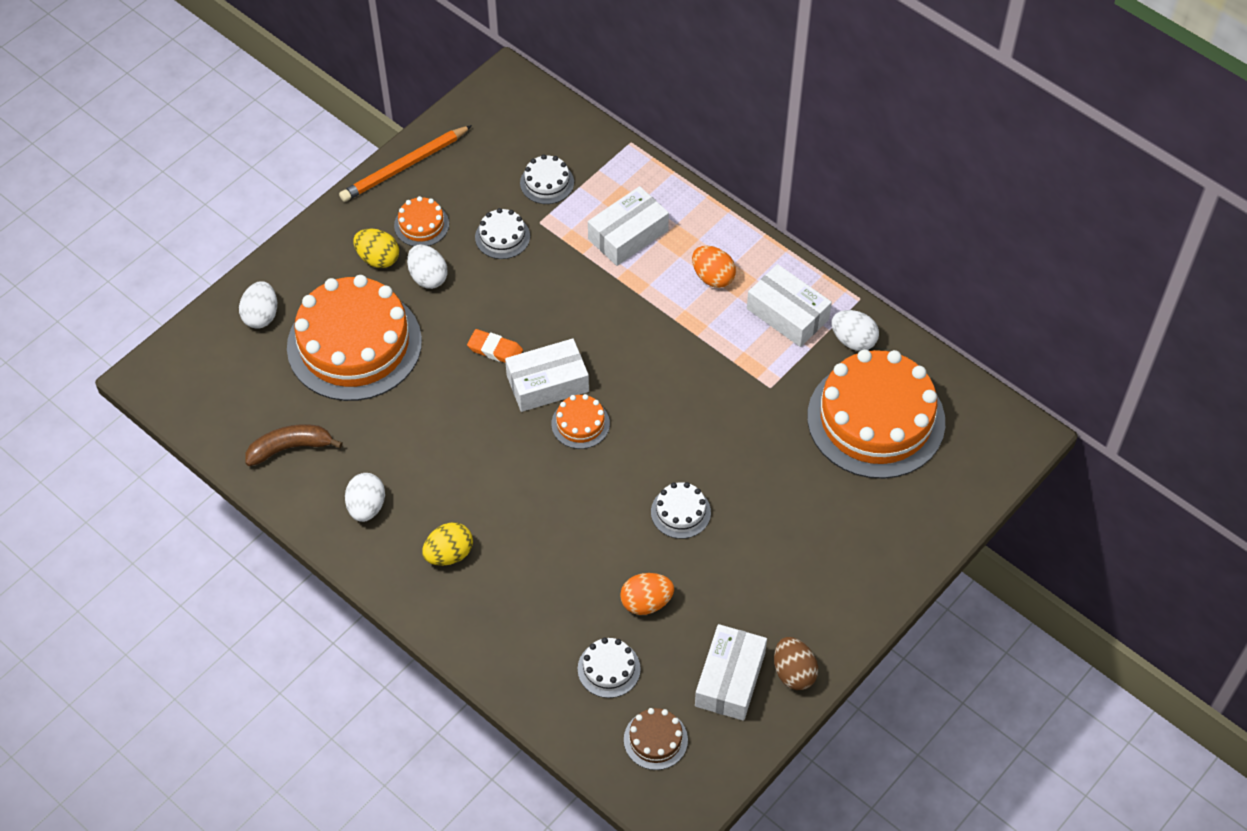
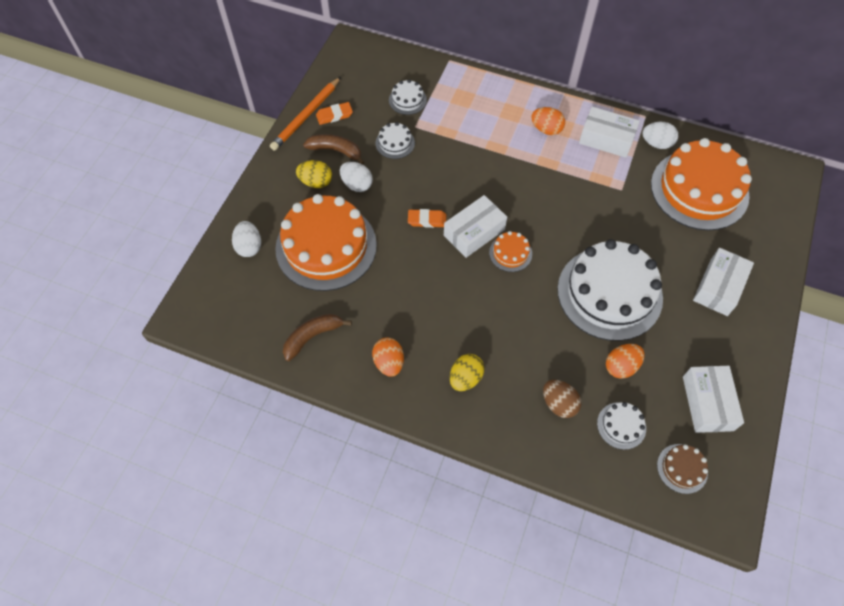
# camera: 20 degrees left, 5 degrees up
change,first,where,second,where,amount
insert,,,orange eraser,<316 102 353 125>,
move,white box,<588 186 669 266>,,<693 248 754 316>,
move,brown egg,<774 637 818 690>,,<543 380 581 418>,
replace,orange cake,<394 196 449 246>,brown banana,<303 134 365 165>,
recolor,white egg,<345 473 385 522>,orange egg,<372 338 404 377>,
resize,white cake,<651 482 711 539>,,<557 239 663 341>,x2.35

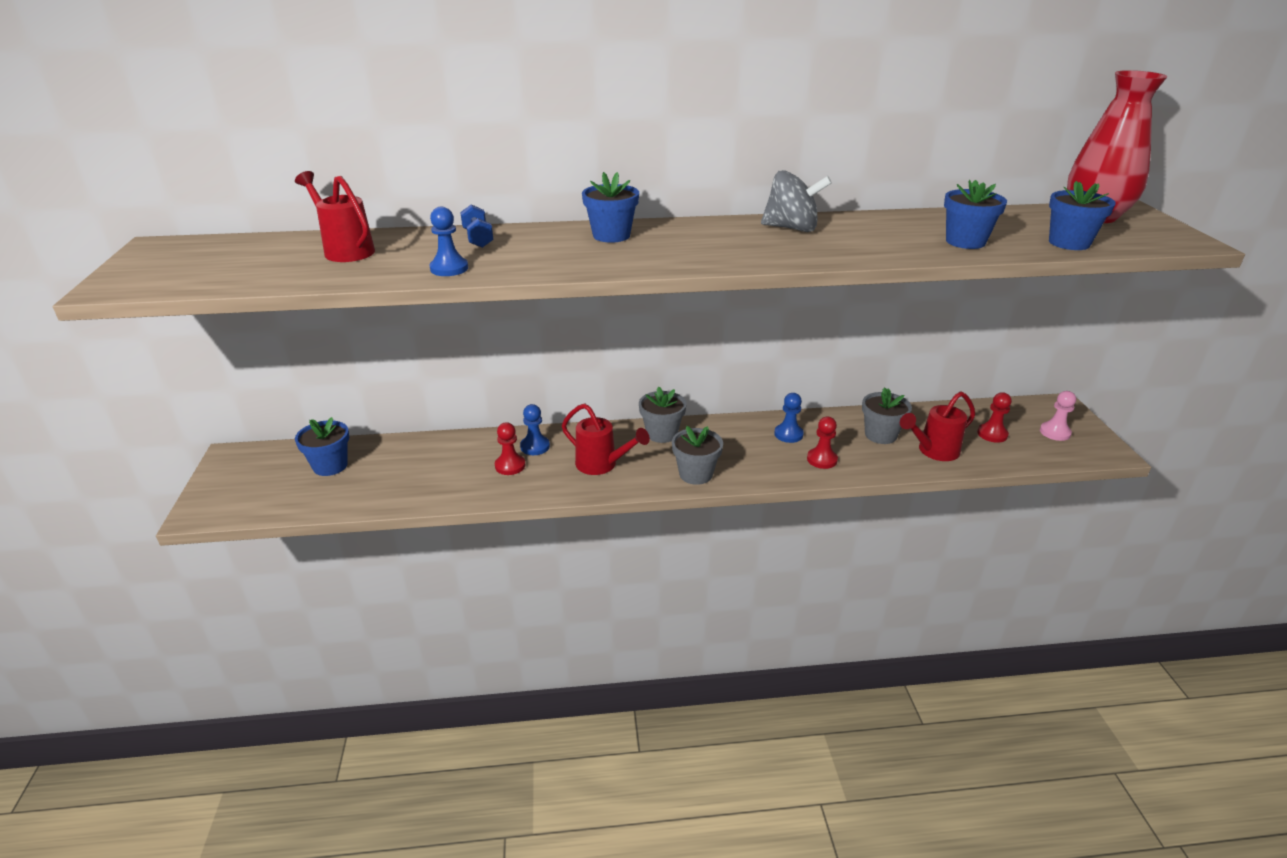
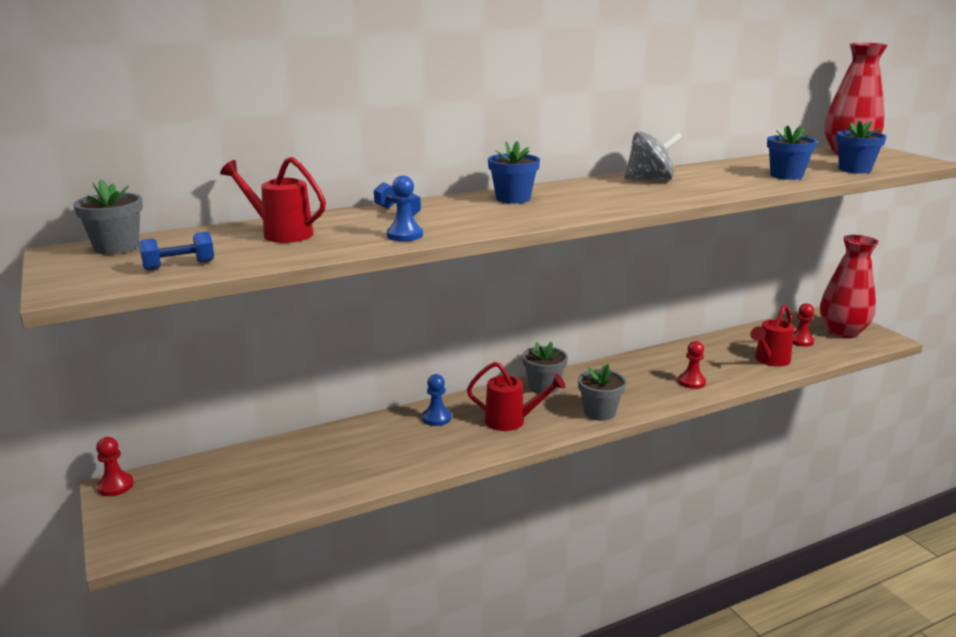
# camera: 20 degrees left, 10 degrees down
change,first,where,second,where,amount
delete,blue flower pot,<295 417 349 476>,,,
delete,blue pawn,<774 393 804 443>,,,
insert,,,blue dumbbell,<139 232 214 270>,
move,red pawn,<495 422 525 475>,,<96 437 134 496>,
move,grey flower pot,<862 387 912 444>,,<73 179 143 255>,
replace,pink pawn,<1040 391 1076 441>,red vase,<820 235 879 338>,

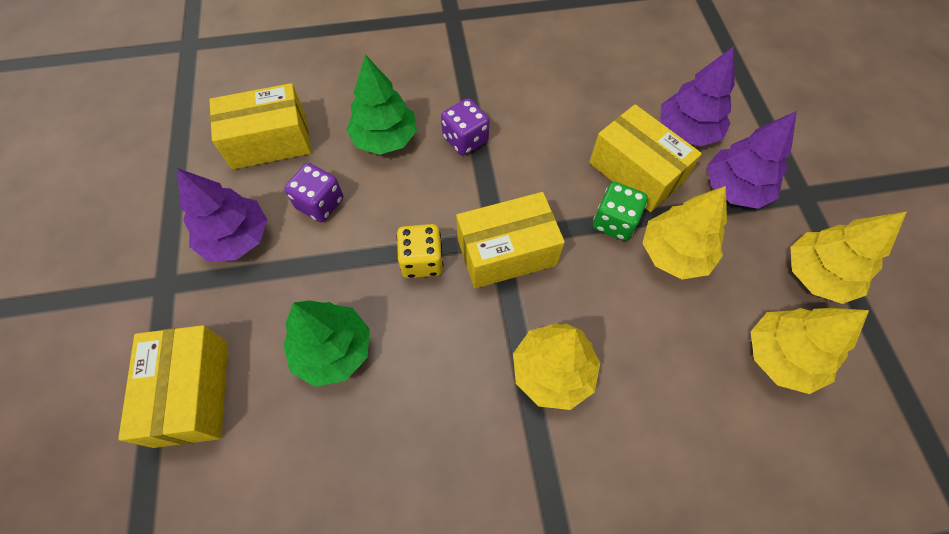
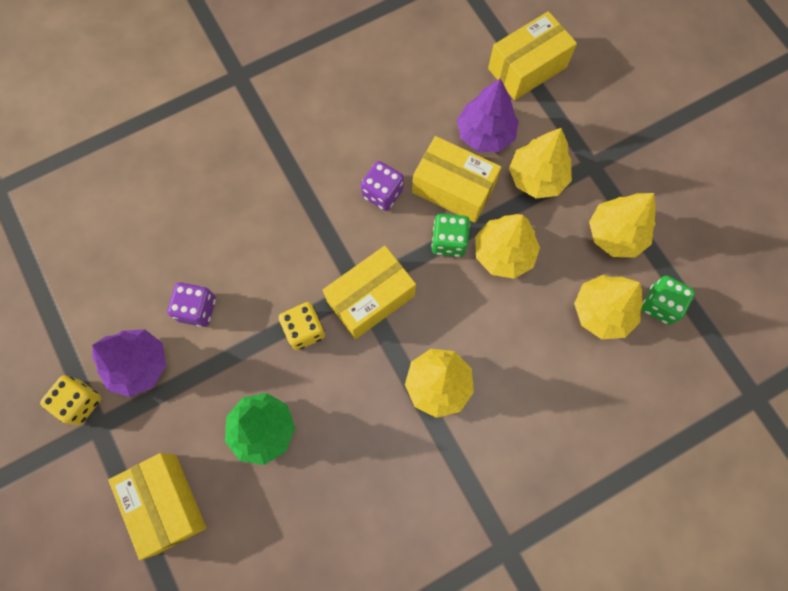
# camera: 20 degrees left, 10 degrees up
change,first,where,second,where,amount
delete,green tree,<346 54 417 155>,,,
insert,,,yellow dice,<40 375 101 425>,
insert,,,green dice,<641 275 695 325>,
move,yellow box,<209 83 311 170>,,<488 11 577 100>,
move,purple dice,<441 98 489 156>,,<361 161 404 211>,
recolor,purple tree,<707 111 797 209>,yellow tree,<509 128 572 198>,

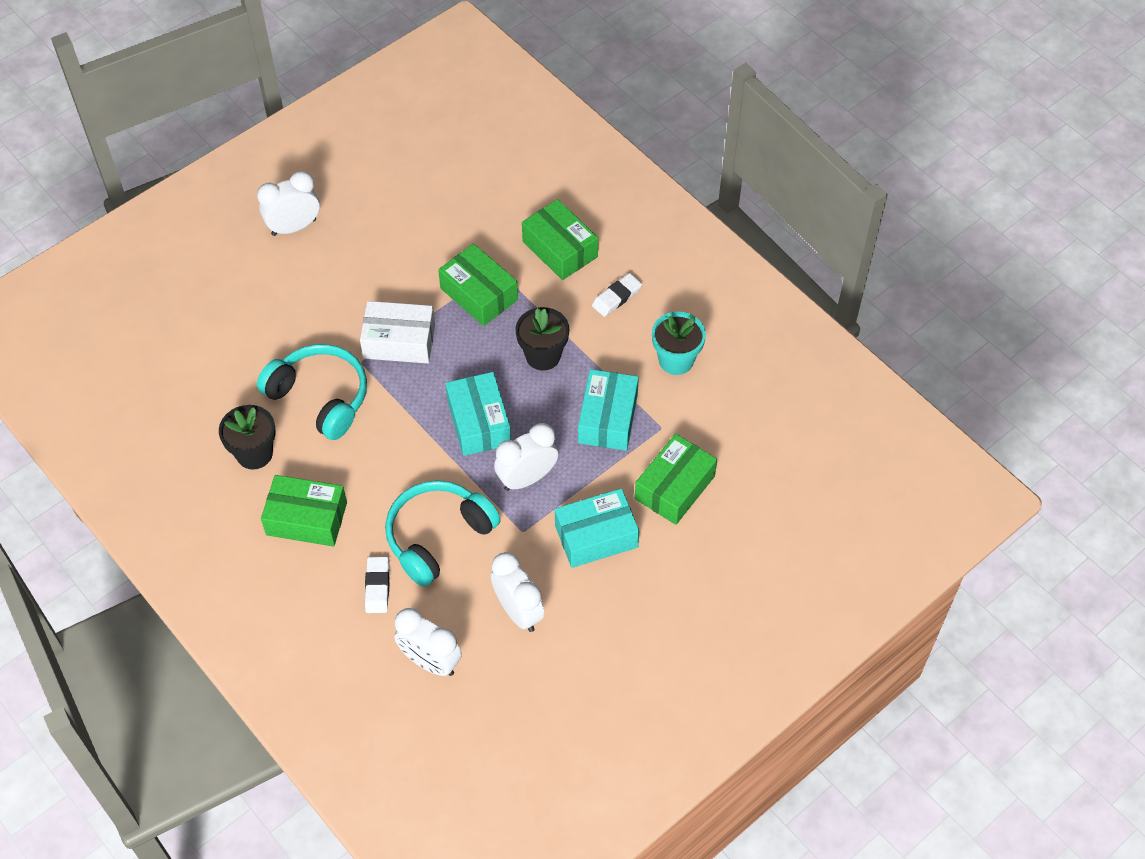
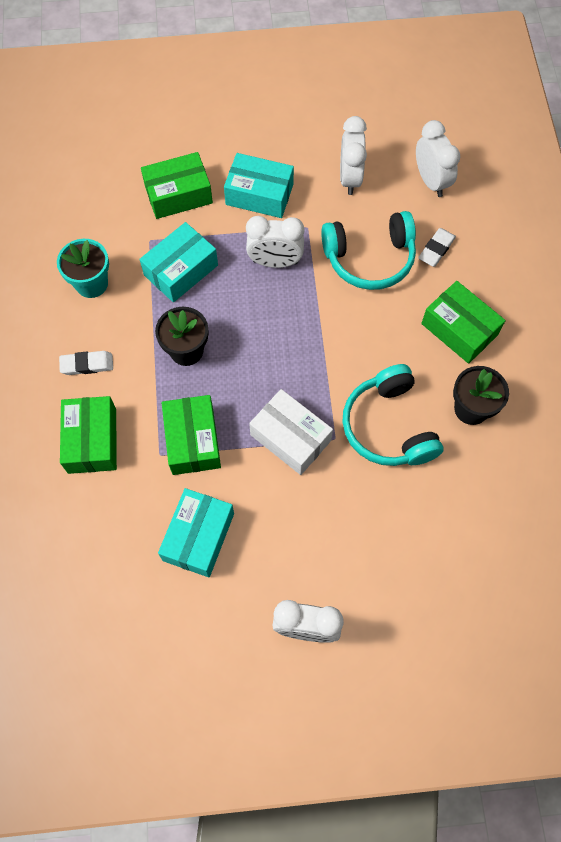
# camera: 145 degrees left, 10 degrees up
change,first,where,second,where,amount
move,turquoise box,<445 372 511 456>,,<158 488 234 577>,

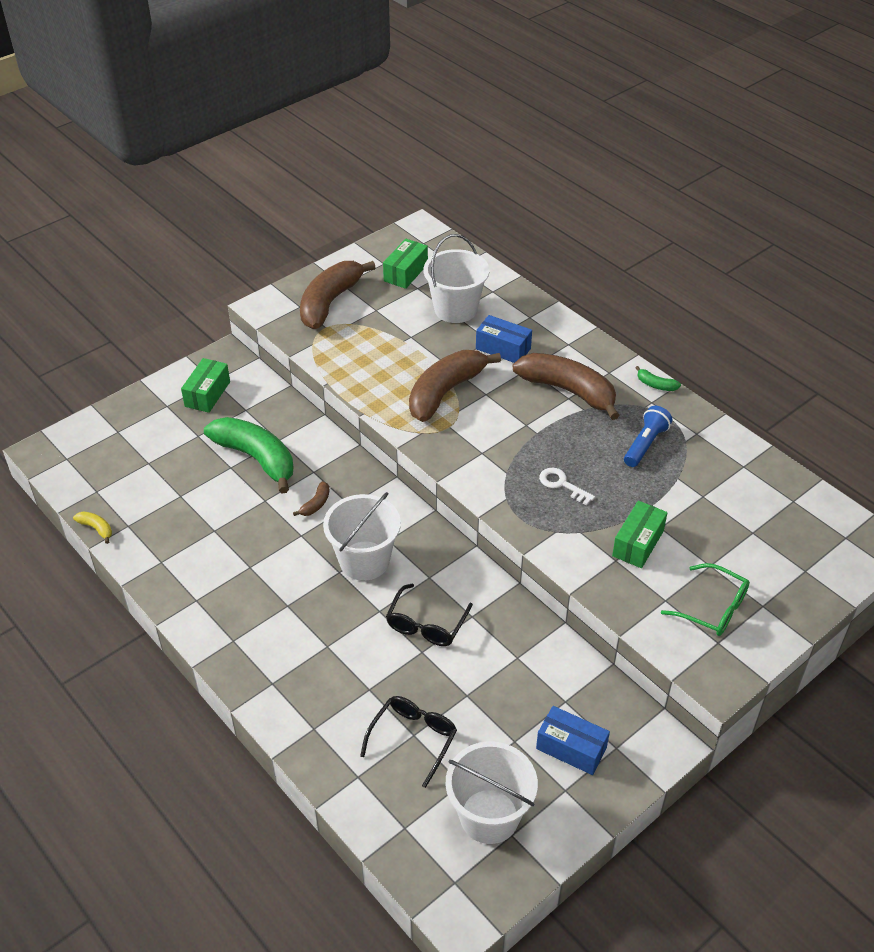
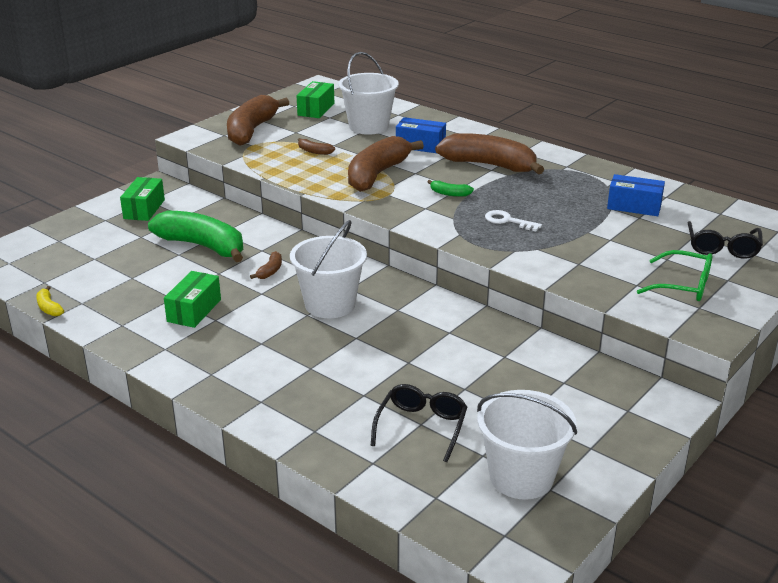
# camera: 10 degrees left, 15 degrees down
change,first,where,second,where,amount
delete,blue flashlight,<624 406 672 467>,,,
insert,,,brown banana,<298 138 335 155>,
move,black glasses,<386 584 473 646>,,<688 221 763 259>,
move,blue box,<536 706 610 775>,,<607 174 665 216>,
move,green box,<612 501 668 568>,,<164 271 221 328>,
move,green banana,<635 366 681 391>,,<428 180 474 197>,
rotate,yellow banana,<73 511 112 544>,,<36 286 64 316>,150 degrees counterclockwise

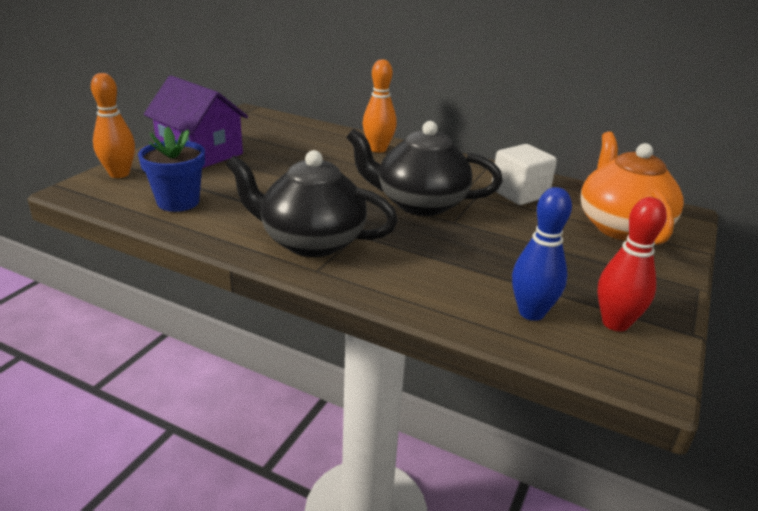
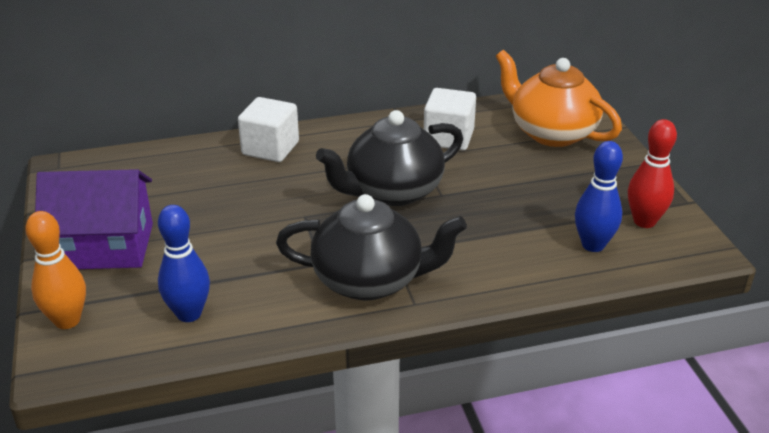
# camera: 40 degrees left, 5 degrees up
change,first,where,second,where,amount
replace,blue flower pot,<138 126 205 212>,blue bowling pin,<158 205 210 322>,
replace,orange bowling pin,<363 59 397 153>,white cube,<238 97 299 162>,
rotate,black teapot,<226 150 398 257>,,<276 194 467 300>,150 degrees counterclockwise

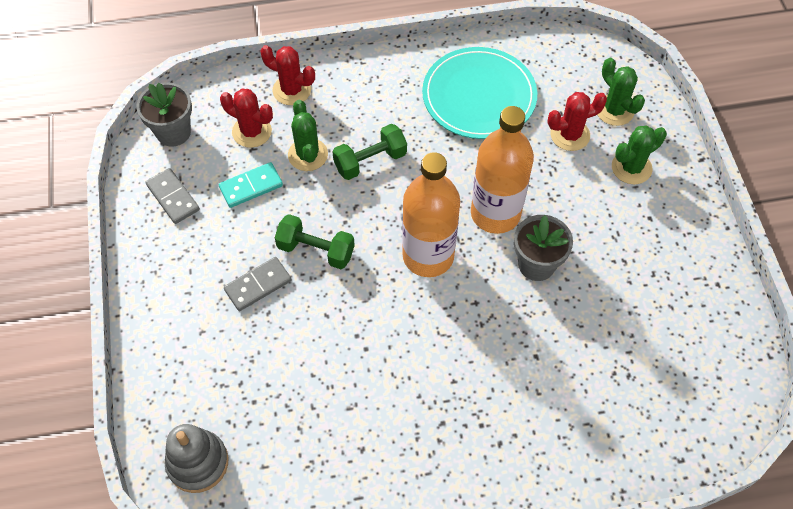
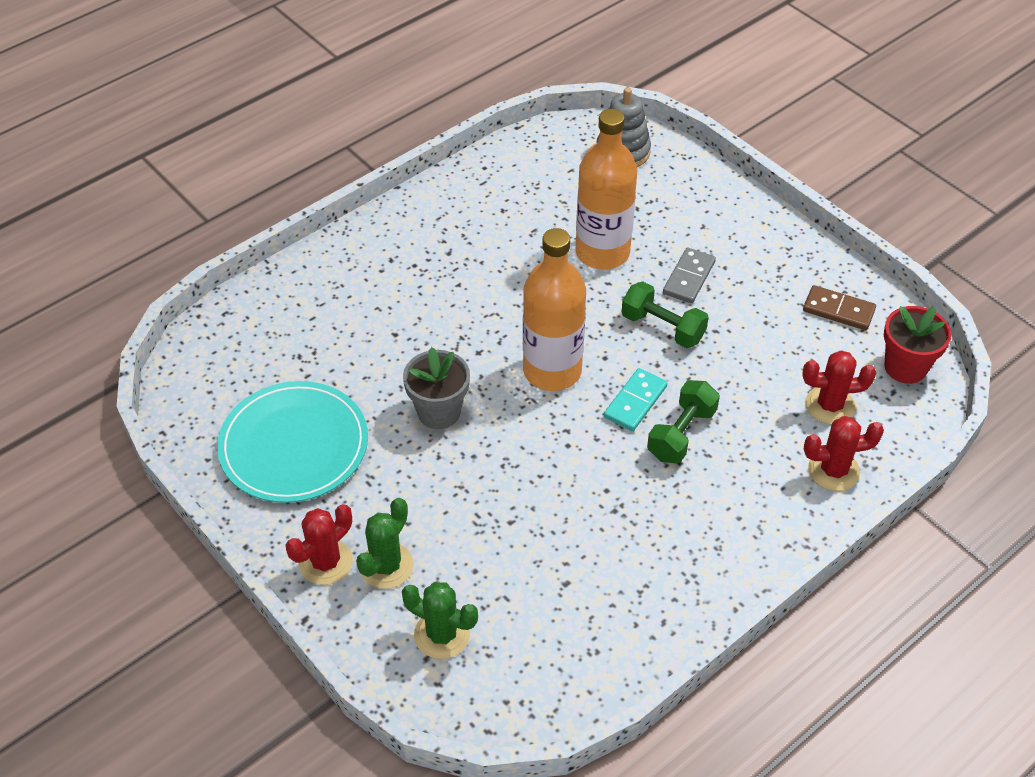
# camera: 150 degrees right, 10 degrees down
change,first,where,second,where,amount
delete,green cactus,<288 100 328 171>,,,
move,turquoise domino,<219 162 283 208>,,<604 368 667 431>,
move,turquoise plate,<422 47 537 139>,,<217 381 368 503>,
move,orange bottle,<471 106 534 234>,,<575 109 637 270>,
move,red cactus,<547 92 607 151>,,<286 504 353 585>,
recolor,grey flower pot,<137 82 192 147>,red flower pot,<884 306 952 384>,
recolor,grey domino,<146 168 200 224>,brown domino,<803 285 876 330>,
rotate,green dumbbell,<275 214 355 269>,,<622 282 709 348>,45 degrees clockwise

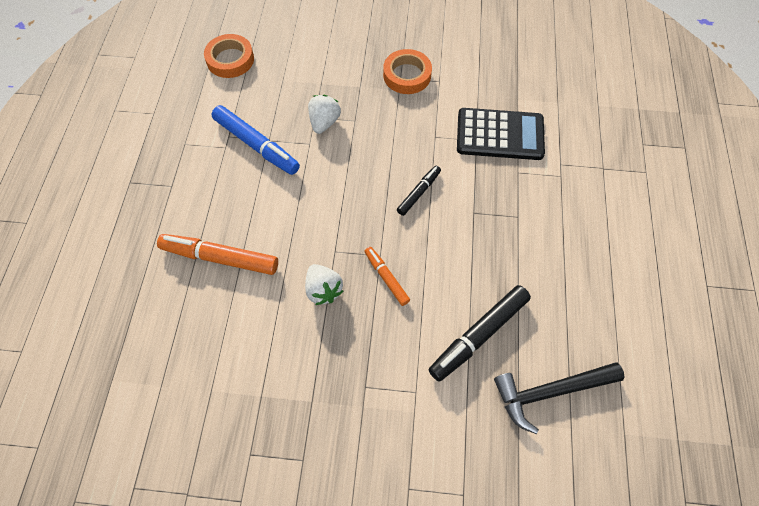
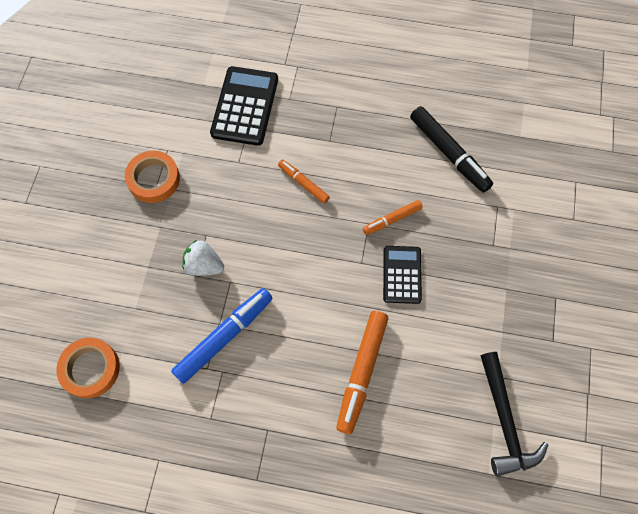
# camera: 85 degrees left, 5 degrees up
change,first,where,second,where,amount
move,black hammer,<494 362 625 434>,,<481 352 548 476>,
replace,white strawberry,<305 264 343 305>,black calculator,<383 246 422 304>,
recolor,black marker,<397 166 441 216>,orange marker,<278 160 330 204>,

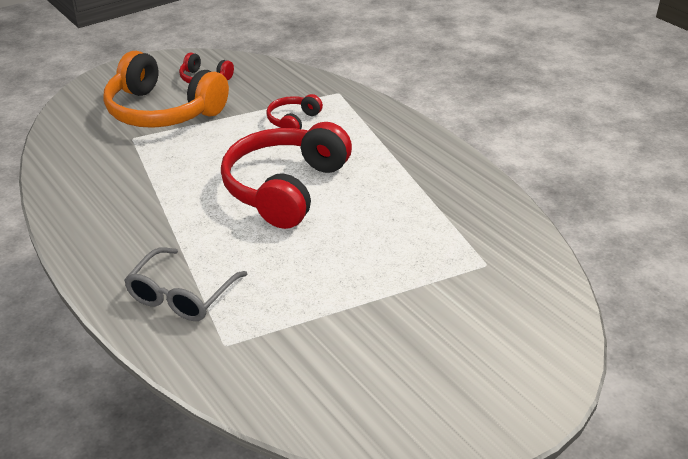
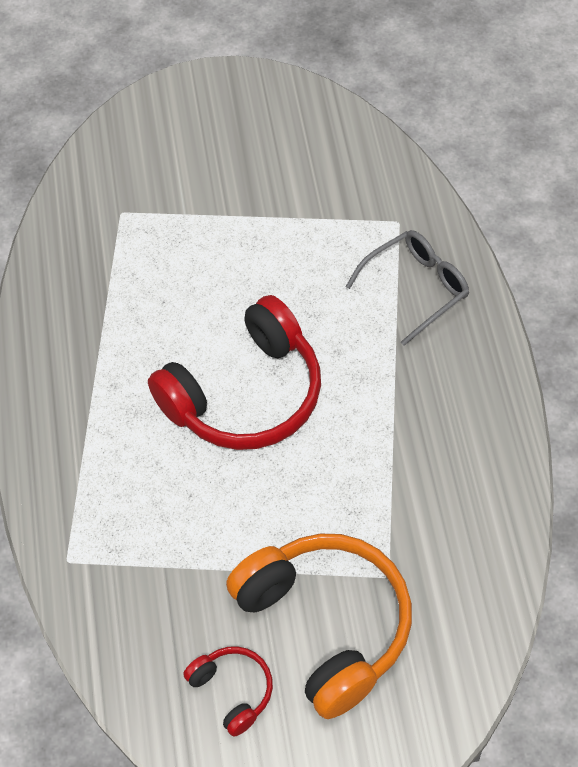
# camera: 150 degrees left, 20 degrees up
change,first,where,second,where,amount
delete,red headphones,<266 94 323 129>,,,

